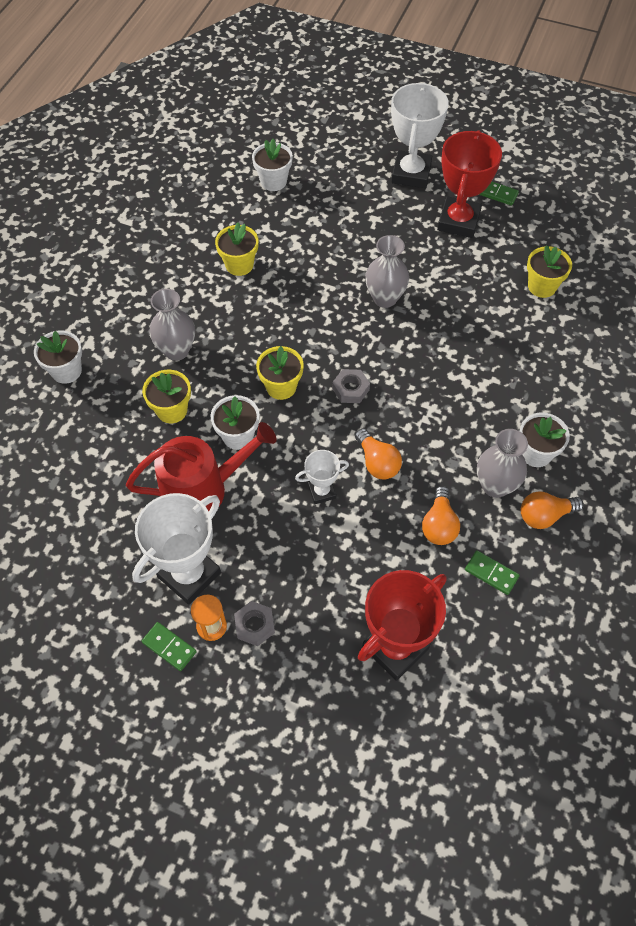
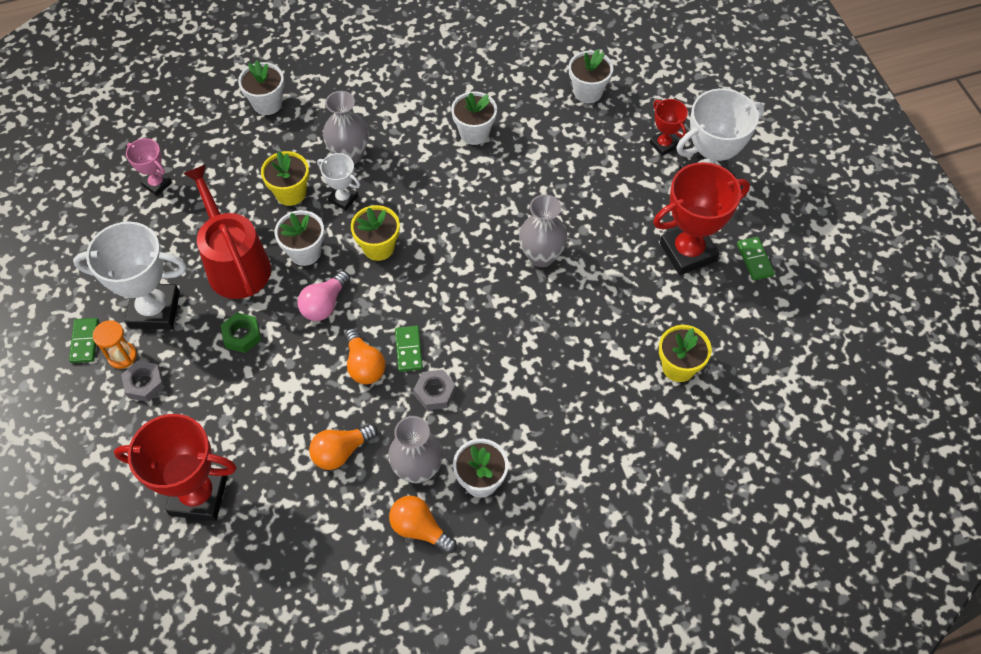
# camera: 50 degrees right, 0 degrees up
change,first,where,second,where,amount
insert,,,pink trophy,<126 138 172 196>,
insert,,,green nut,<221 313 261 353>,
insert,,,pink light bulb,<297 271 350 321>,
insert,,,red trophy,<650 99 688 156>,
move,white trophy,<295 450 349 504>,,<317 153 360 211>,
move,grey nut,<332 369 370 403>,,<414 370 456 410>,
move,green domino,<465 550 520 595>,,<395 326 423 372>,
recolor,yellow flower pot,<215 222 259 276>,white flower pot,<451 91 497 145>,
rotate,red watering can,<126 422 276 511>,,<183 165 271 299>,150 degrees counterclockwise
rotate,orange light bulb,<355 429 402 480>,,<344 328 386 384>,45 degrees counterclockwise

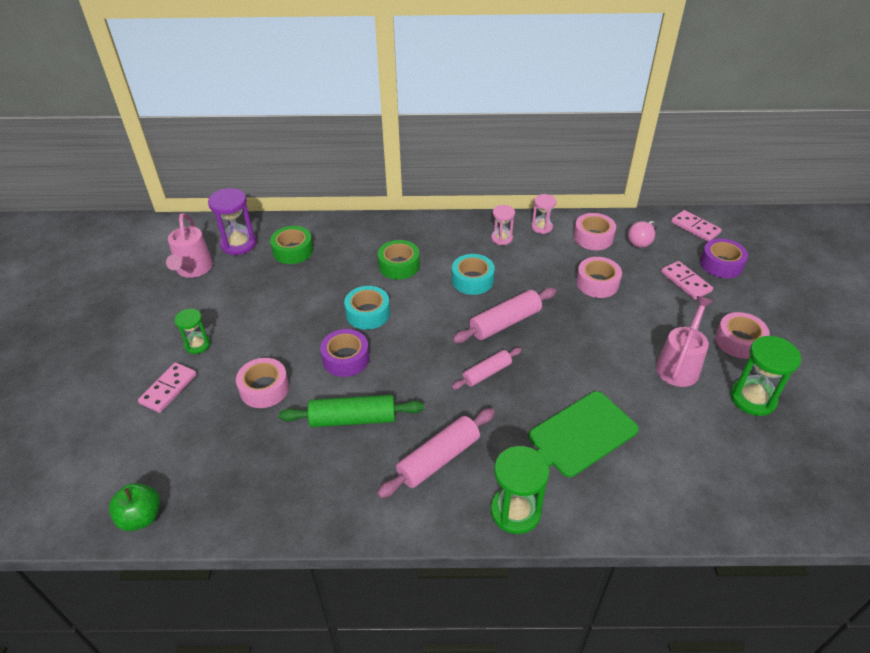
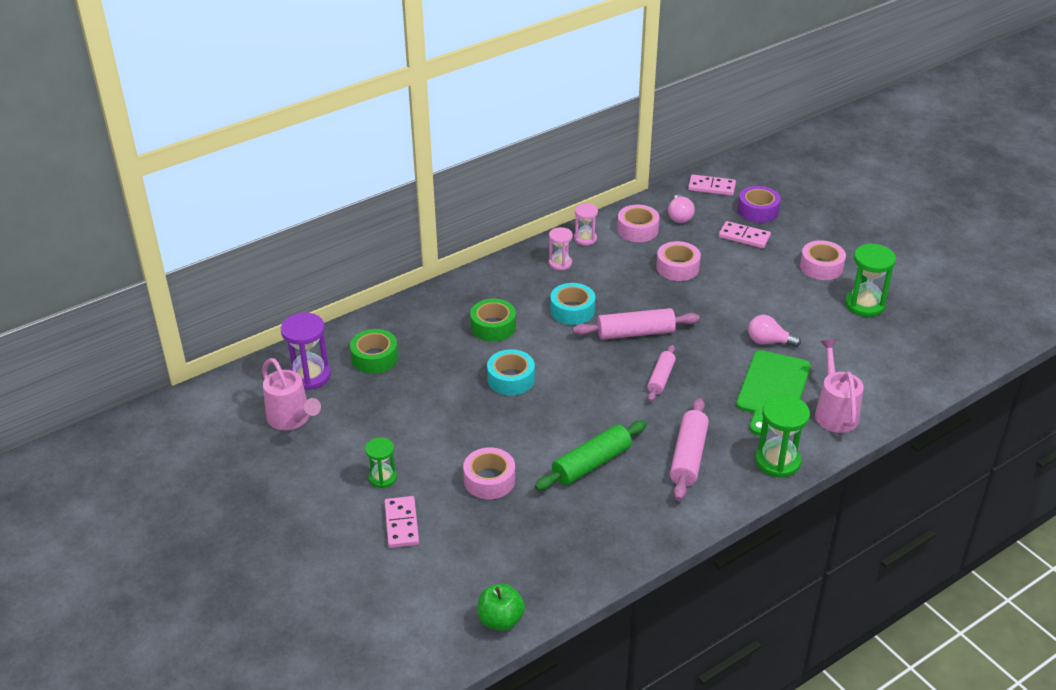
# camera: 35 degrees left, 5 degrees down
change,first,where,second,where,amount
delete,purple tape,<320 329 369 377>,,,
insert,,,pink light bulb,<748 315 801 347>,
move,pink watering can,<656 296 713 387>,,<815 339 864 433>,
rotate,pink rolling pin,<452 288 556 343>,,<573 308 700 340>,60 degrees clockwise

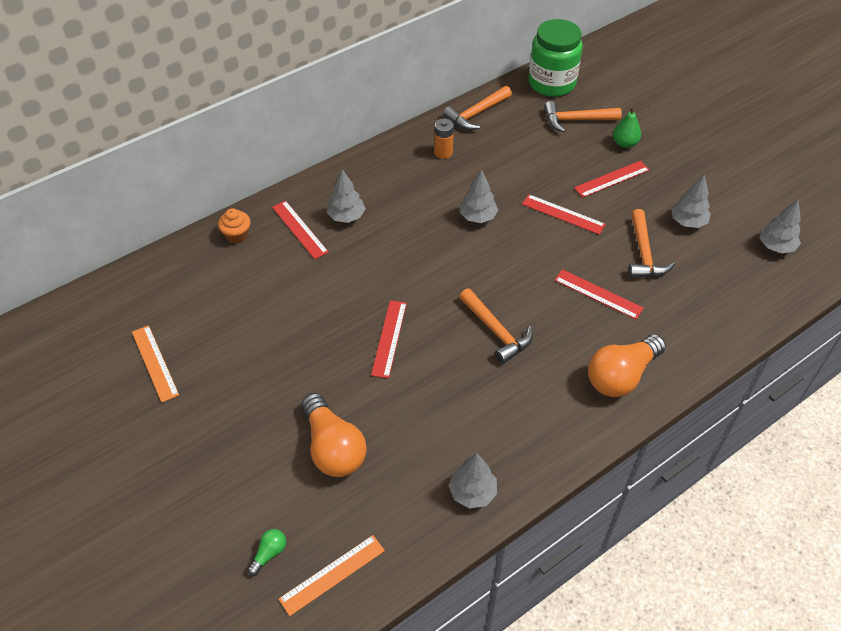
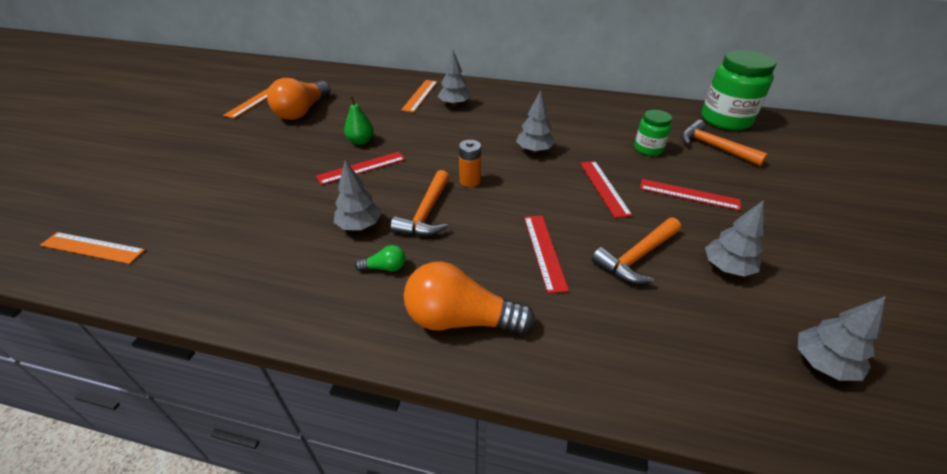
# camera: 50 degrees right, 10 degrees down
change,first,where,second,where,amount
delete,orange cupcake,<218 208 251 243>,,,
delete,orange hammer,<443 86 512 130>,,,
insert,,,green jar,<634 110 672 156>,
move,green light bulb,<247 529 286 576>,,<355 245 406 271>,
move,orange light bulb,<302 393 366 477>,,<267 78 331 120>,
move,orange battery,<434 118 454 159>,,<459 140 481 187>,
move,grey tree,<448 453 497 509>,,<334 160 382 230>,
move,green pear,<613 107 641 148>,,<344 96 374 145>,
recolor,red ruler,<272 201 329 259>,orange ruler,<401 80 437 112>,

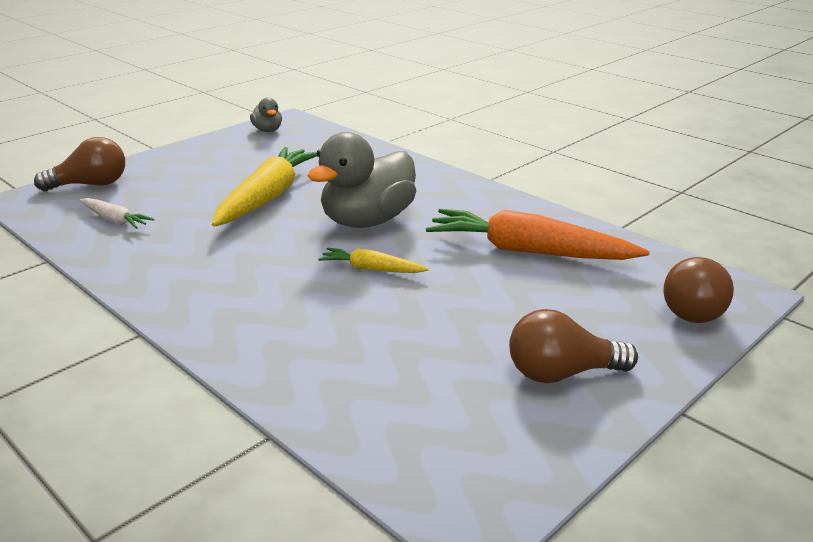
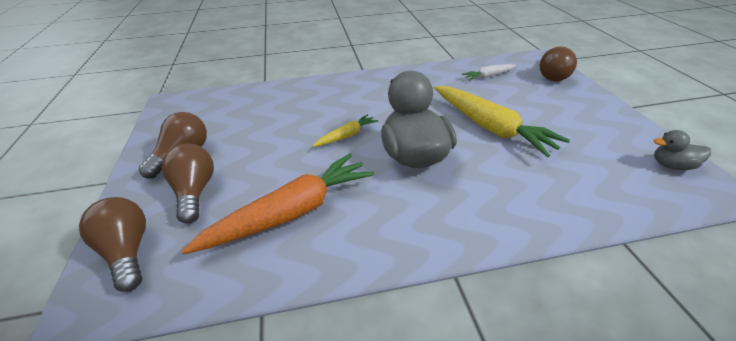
# camera: 125 degrees right, 10 degrees up
change,first,where,second,where,amount
insert,,,brown light bulb,<161 143 214 224>,

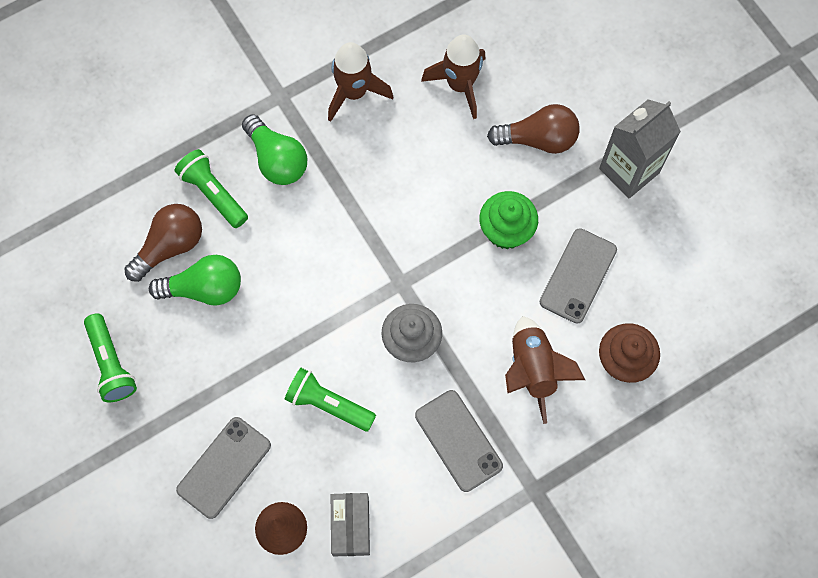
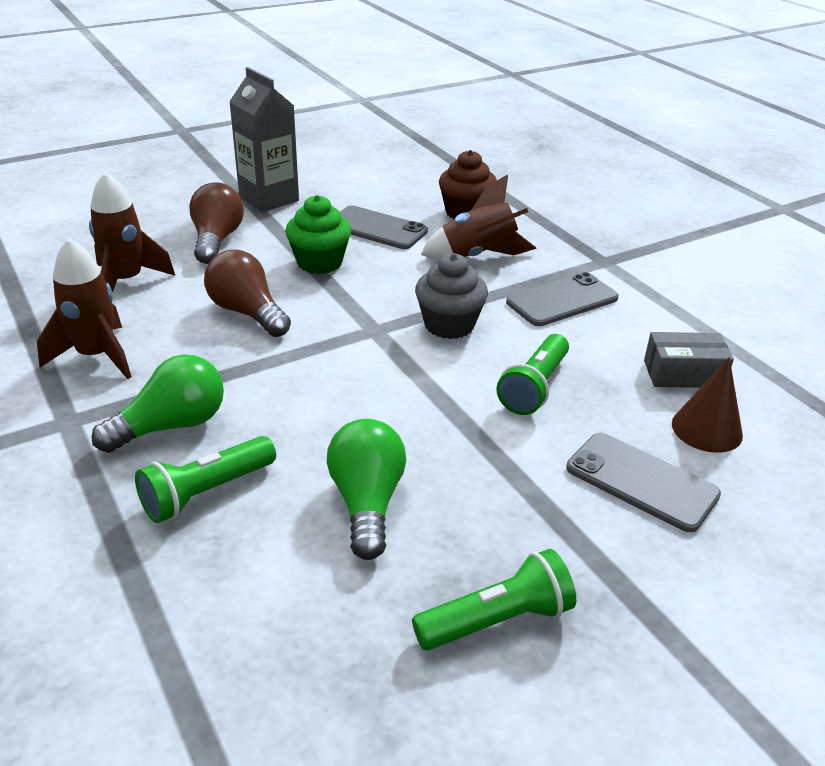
# camera: 90 degrees left, 35 degrees down
change,first,where,second,where,amount
move,brown light bulb,<124 204 202 282>,,<204 250 291 337>,

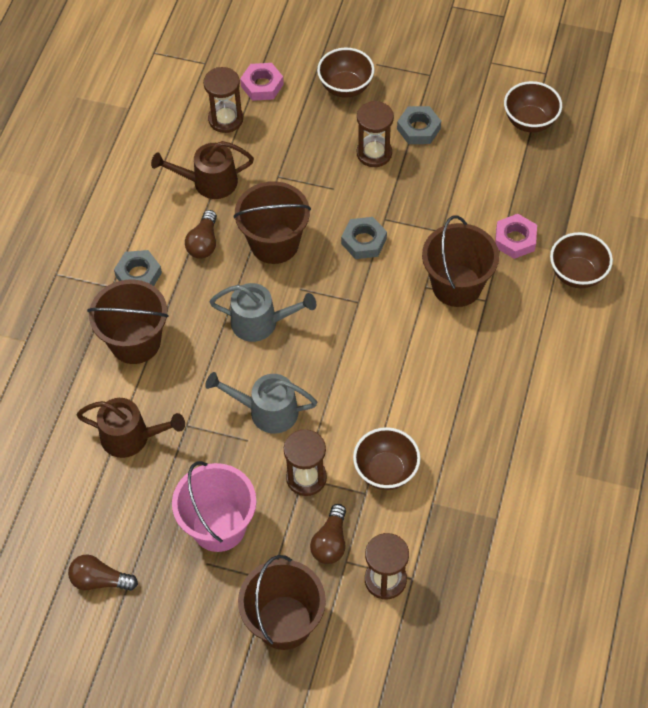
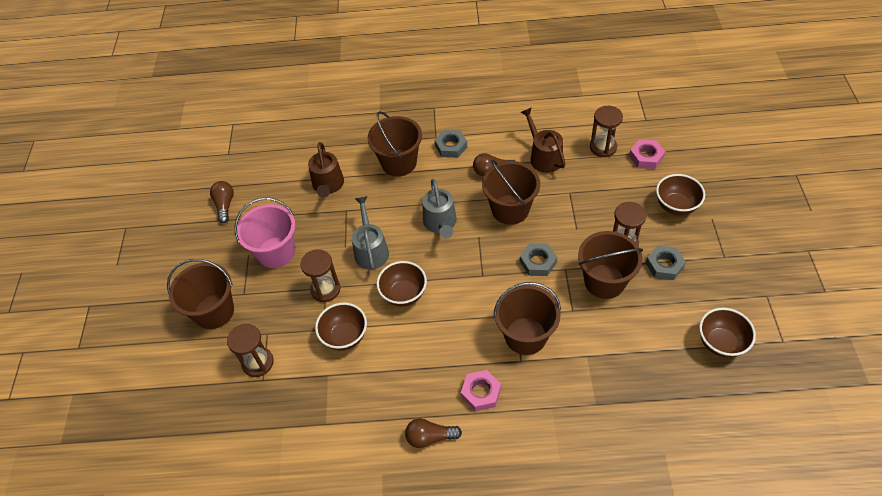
# camera: 75 degrees right, 5 degrees down
change,first,where,second,where,amount
insert,,,brown bucket,<578 231 643 299>,
move,brown light bulb,<310 504 346 564>,,<405 418 462 448>,
move,pink nut,<495 214 537 259>,,<461 370 501 411>,
move,brown bowl,<550 232 613 288>,,<377 261 427 307>,

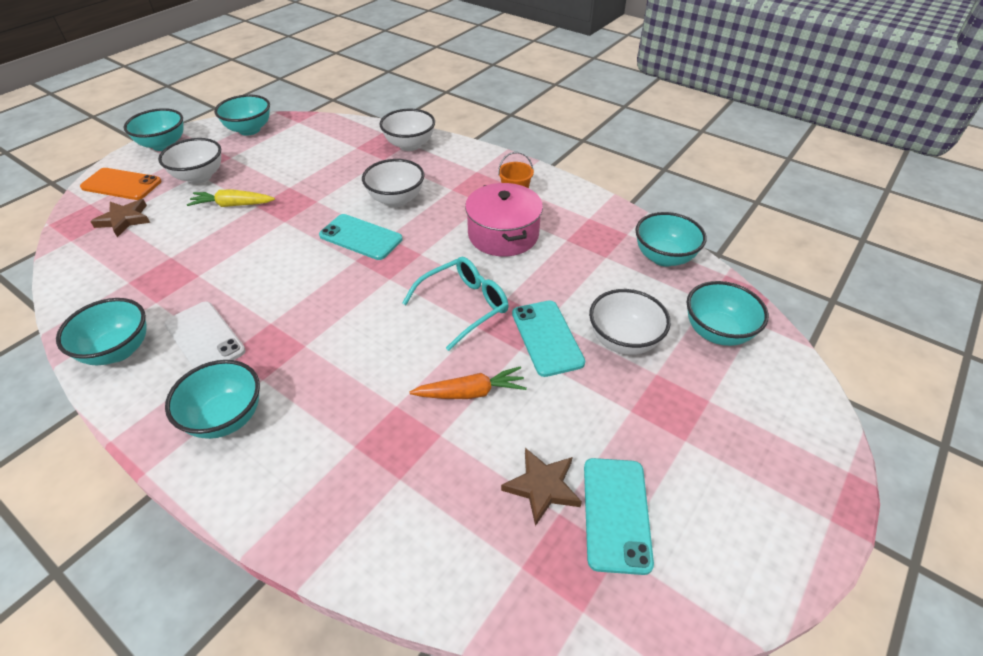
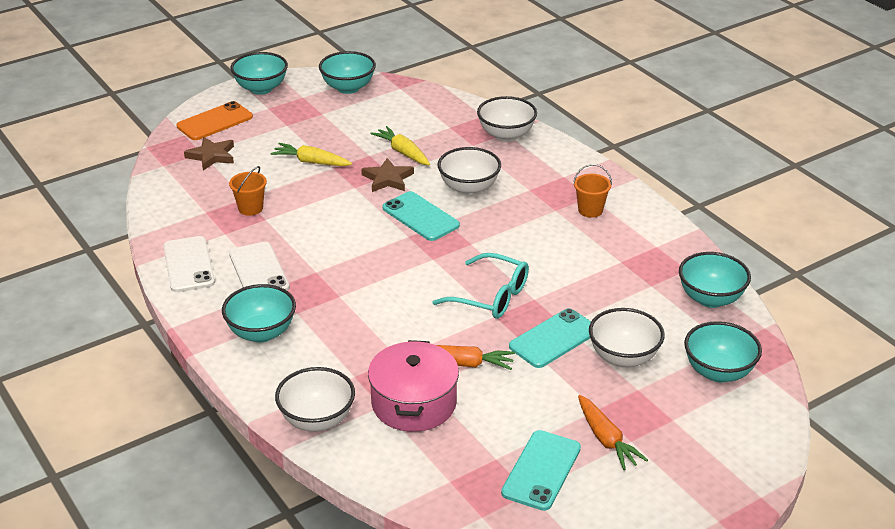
# camera: 20 degrees right, 10 degrees down
change,first,where,second,where,amount
insert,,,orange bucket,<229 166 267 216>,
insert,,,yellow carrot,<370 126 430 165>,
insert,,,orange carrot,<578 395 648 470>,
move,white bowl,<158 138 221 184>,,<275 367 355 432>,
move,pink pot,<465 183 543 257>,,<368 340 459 432>,
move,brown star,<501 448 582 526>,,<361 158 414 192>,
replace,turquoise bowl,<56 298 147 365>,white phone,<163 236 215 292>,
rotate,orange phone,<80 168 162 200>,,<177 101 253 140>,75 degrees counterclockwise
rotate,turquoise glasses,<402 257 508 351>,,<433 253 529 319>,45 degrees clockwise
rotate,turquoise phone,<512 301 585 377>,,<509 308 591 368>,45 degrees clockwise

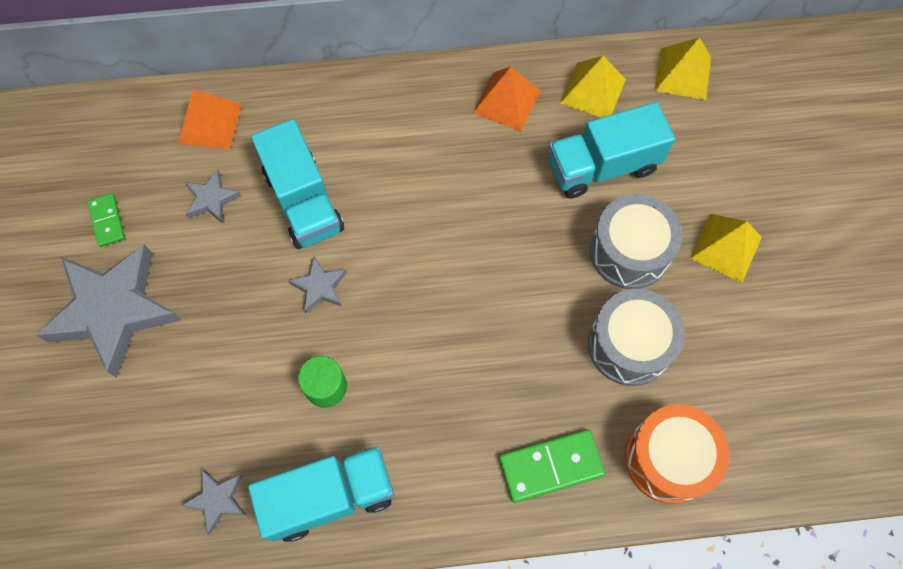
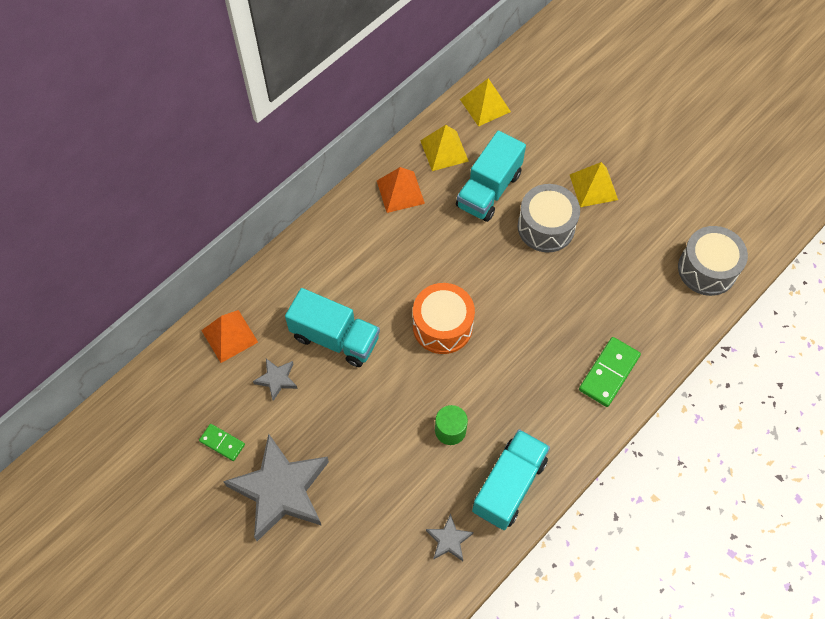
# camera: 40 degrees left, 5 degrees down
change,first,where,second,where,amount
delete,grey star,<288 257 347 313>,,,
move,grey drum,<588 289 685 386>,,<678 226 748 296>,
move,orange drum,<625 404 729 504>,,<413 283 475 354>,

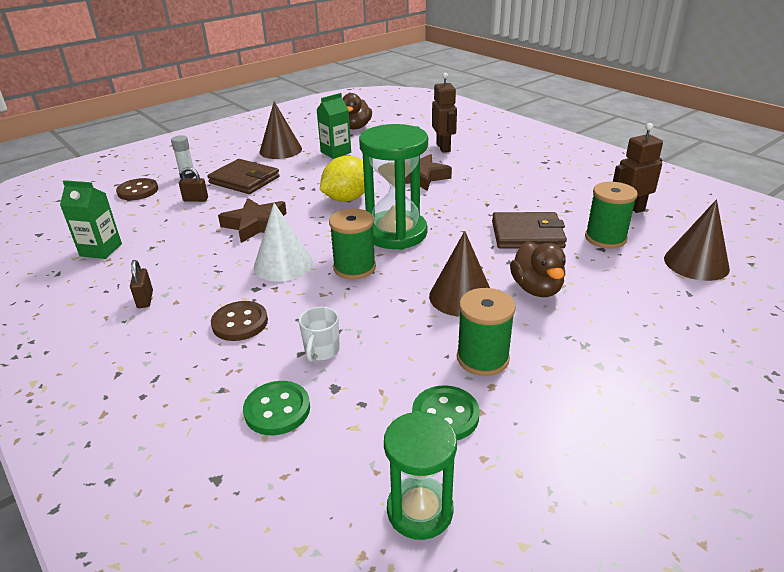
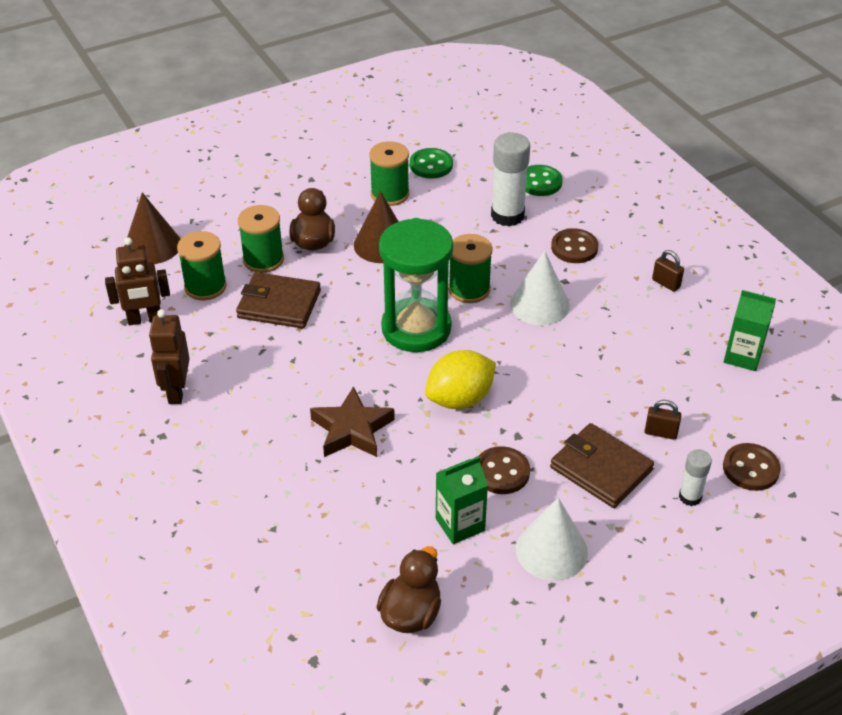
# camera: 170 degrees left, 10 degrees up
change,first,where,second,where,amount
delete,brown star,<218 198 287 243>,,,
delete,green hourglass,<384 411 457 540>,,,
insert,,,green spool,<238 205 284 273>,
insert,,,brown button,<479 446 530 494>,
move,brown robot,<432 73 457 152>,,<149 309 190 404>,
replace,white mug,<299 307 340 362>,white glue stick,<491 133 530 227>,
recolor,brown cone,<260 101 302 159>,white cone,<516 497 588 581>,
rotate,brown padlock,<130 260 153 308>,,<652 250 684 292>,45 degrees counterclockwise

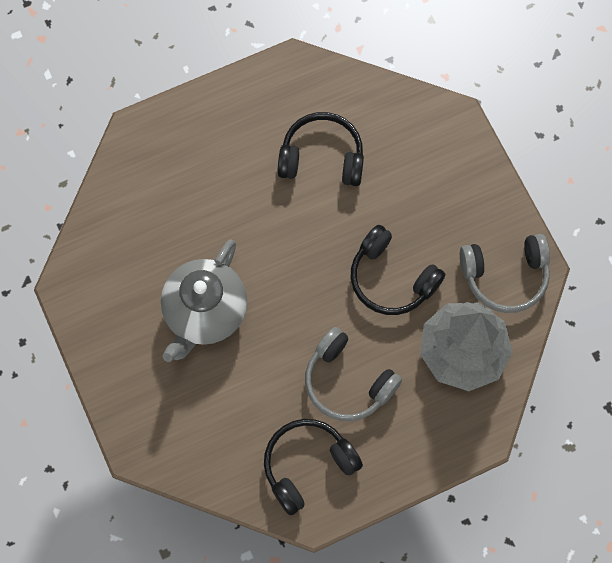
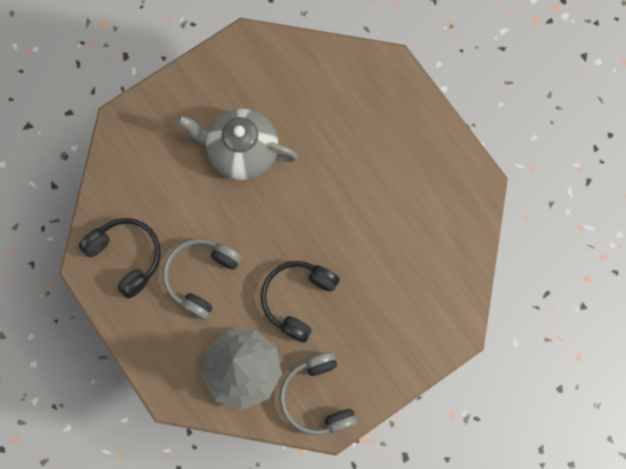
# camera: 80 degrees right, 5 degrees up
change,first,where,second,where,amount
delete,black headphones,<278 112 364 186>,,,

